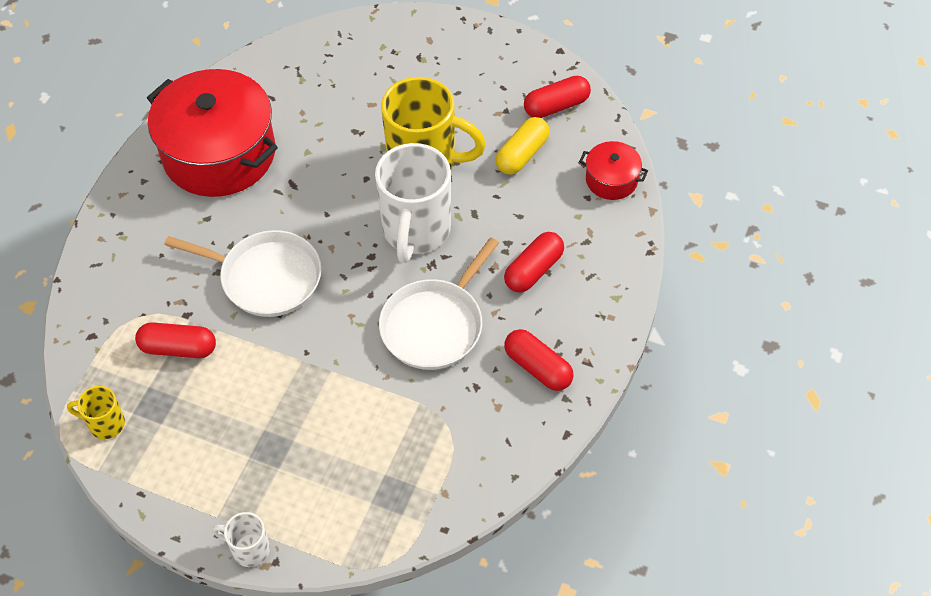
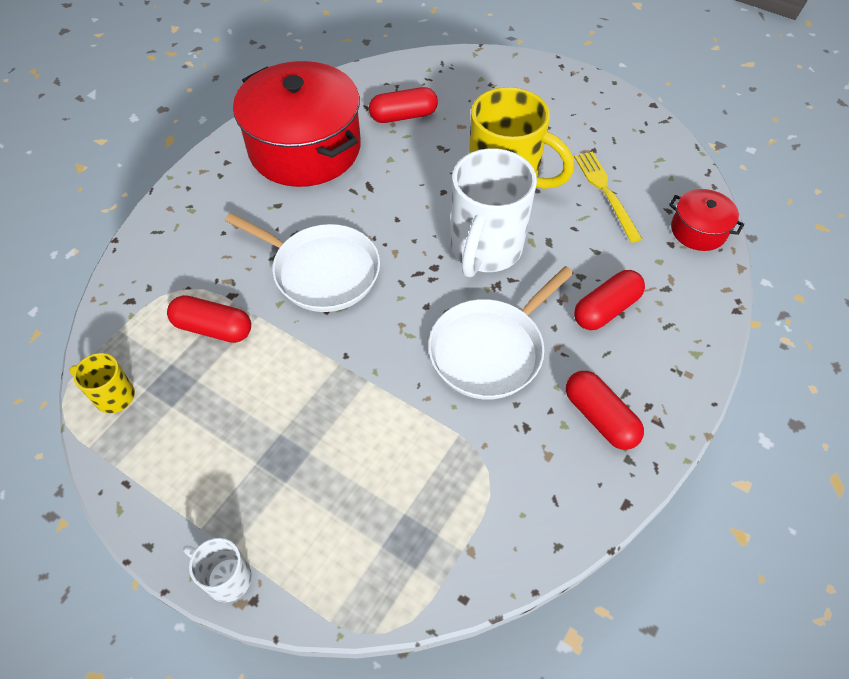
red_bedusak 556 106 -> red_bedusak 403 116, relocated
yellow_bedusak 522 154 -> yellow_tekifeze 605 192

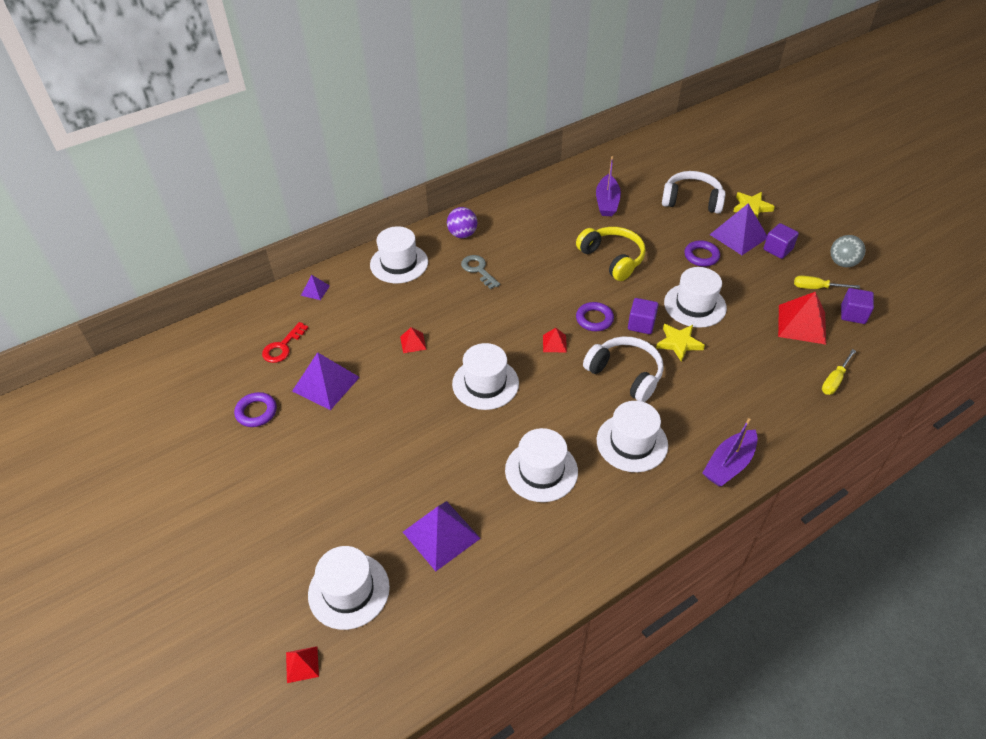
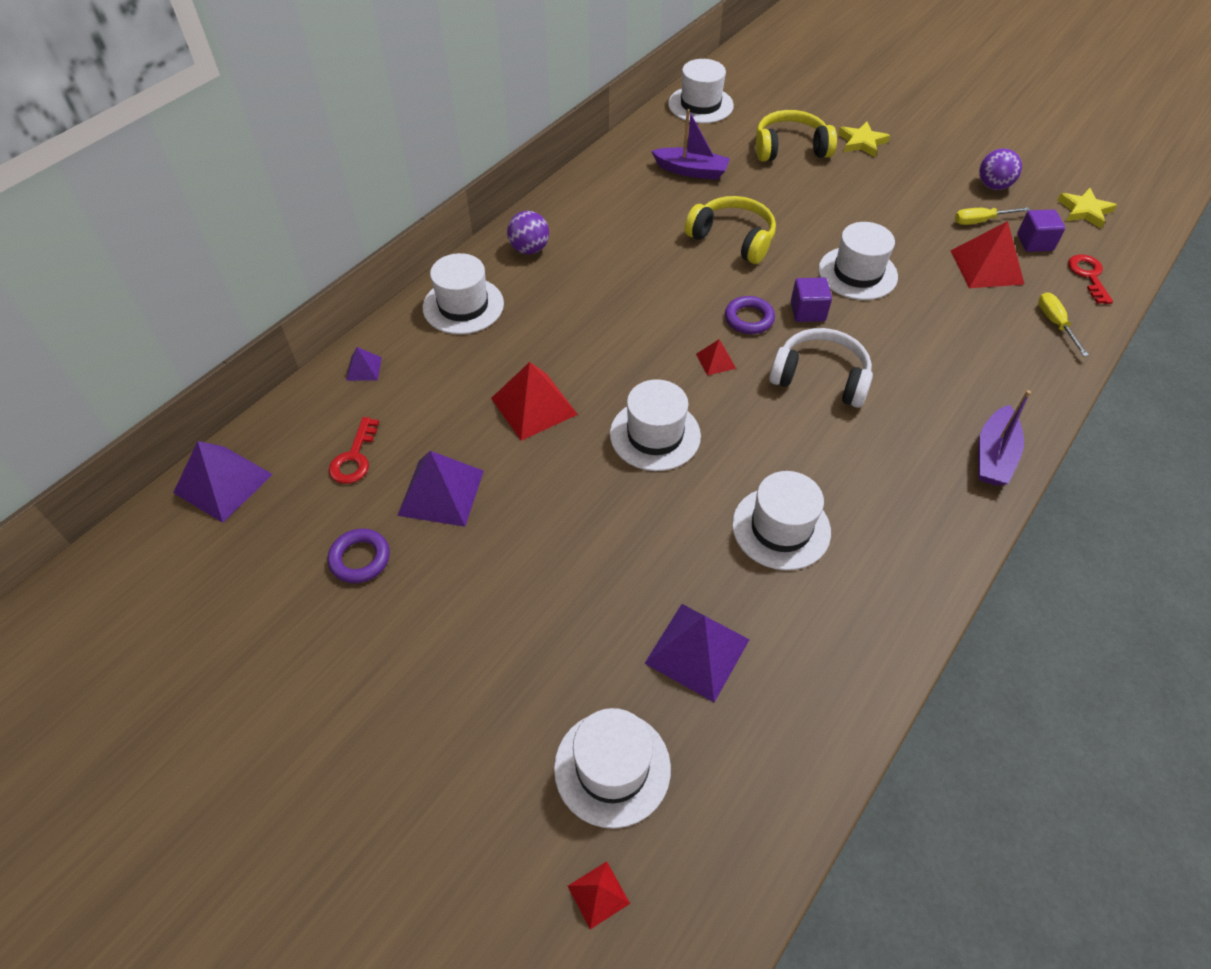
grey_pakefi 478 270 -> none
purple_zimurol 701 256 -> none
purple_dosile 777 249 -> none
none -> red_pakefi 1088 276
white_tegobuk 632 442 -> white_tegobuk 700 105, relocated
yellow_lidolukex 679 343 -> yellow_lidolukex 1084 211, relocated
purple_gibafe 738 236 -> purple_gibafe 223 483, relocated
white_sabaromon 691 201 -> yellow_sabaromon 790 148
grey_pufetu 842 263 -> purple_pufetu 993 186
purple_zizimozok 607 202 -> purple_zizimozok 691 171, 60 degrees counterclockwise
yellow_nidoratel 834 380 -> yellow_nidoratel 1055 324, 150 degrees clockwise
red_gibafe 413 343 -> red_gibafe 533 406, x1.99

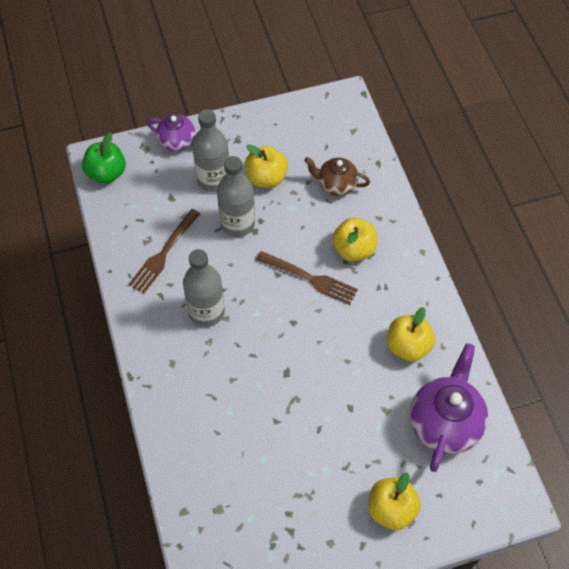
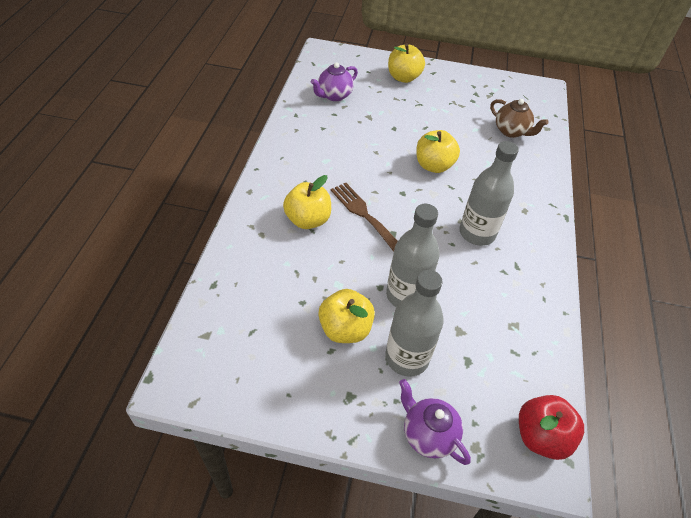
brown_tekifeze 164 253 -> none
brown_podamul 336 185 -> brown_podamul 511 131, relocated
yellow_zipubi 408 346 -> yellow_zipubi 433 165, relocated
green_zipubi 106 173 -> red_zipubi 541 436
purple_podamul 445 423 -> purple_podamul 334 95, x0.60

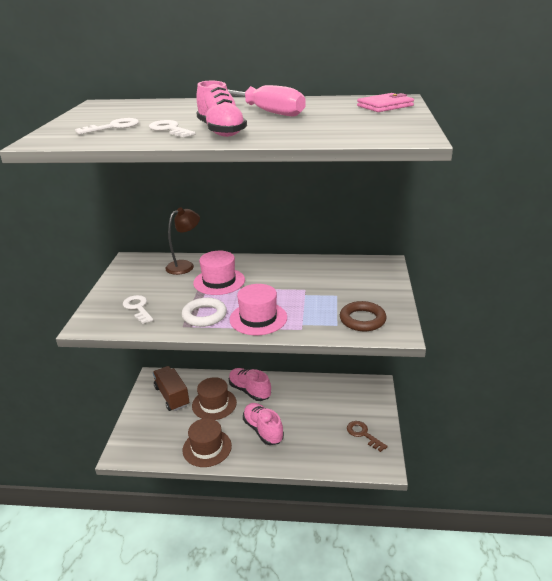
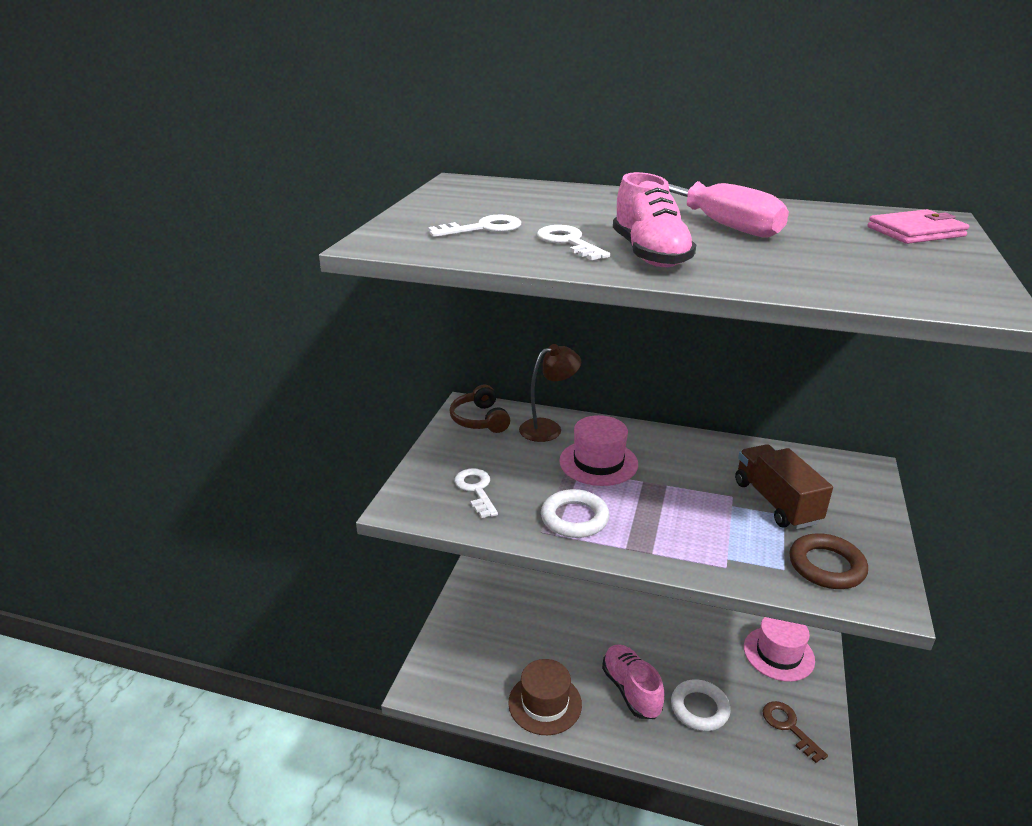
brown_tegobuk 214 404 -> none
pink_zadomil 249 391 -> none
none -> brown_sabaromon 479 420
none -> white_zimurol 699 708
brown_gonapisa 172 396 -> brown_gonapisa 776 502, relocated
pink_tegobuk 258 318 -> pink_tegobuk 778 653, relocated

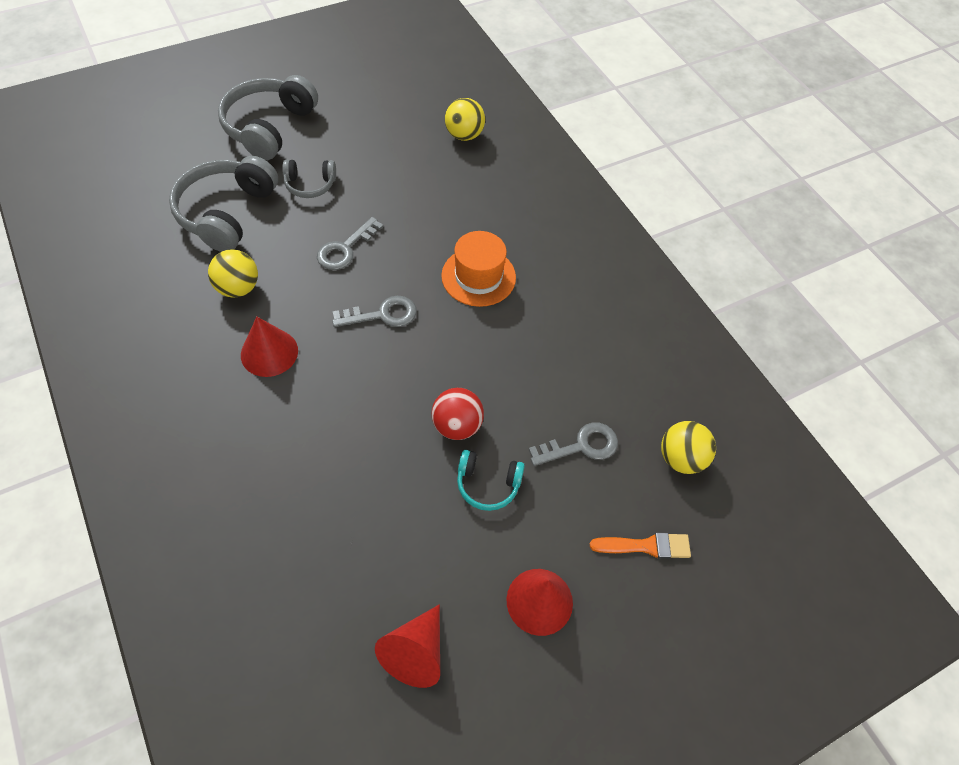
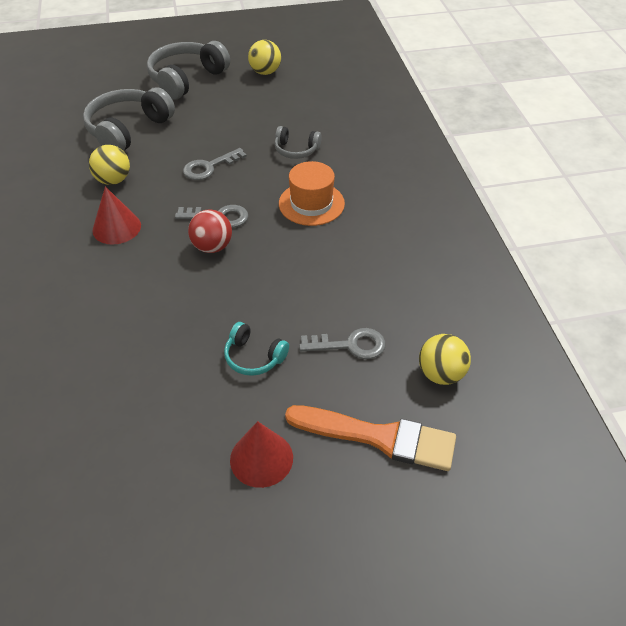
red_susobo 415 652 -> none
grey_sabaromon 310 185 -> grey_sabaromon 296 150, relocated
red_pufetu 457 425 -> red_pufetu 212 247, relocated
yellow_pufetu 464 135 -> yellow_pufetu 265 72, relocated
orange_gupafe 645 546 -> orange_gupafe 379 437, x1.77

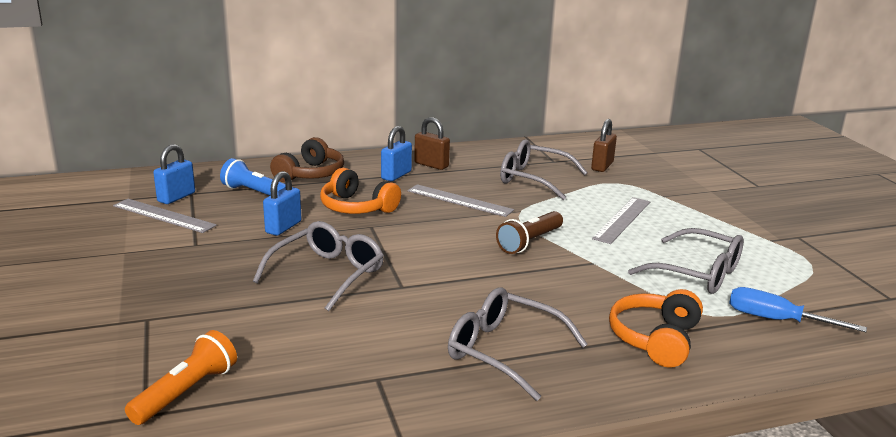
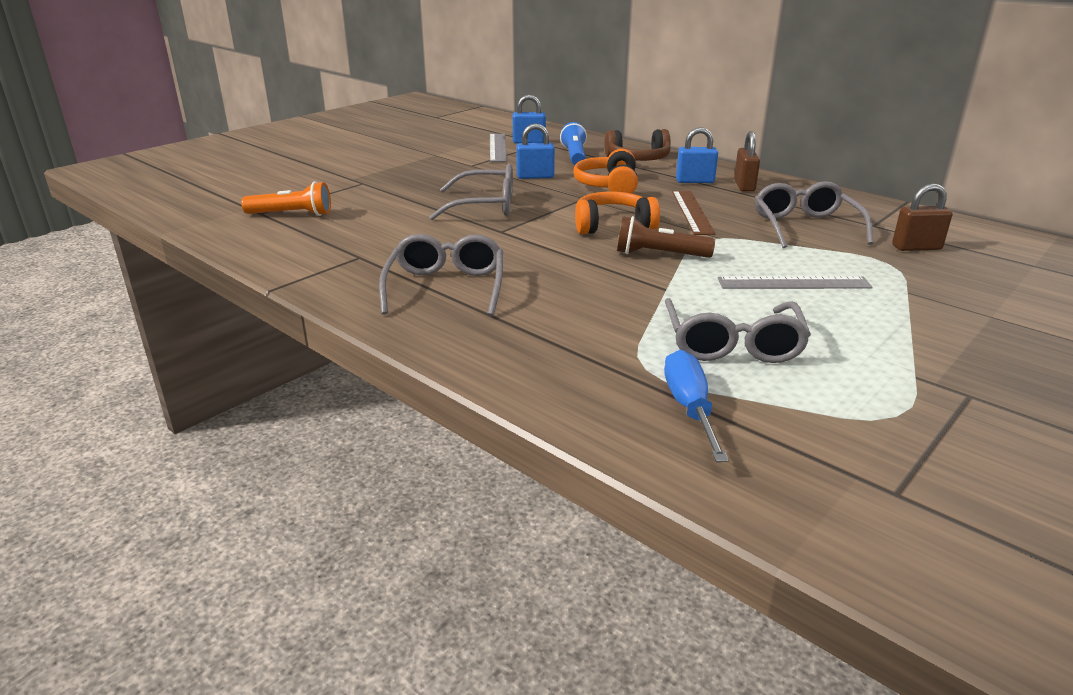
orange_sabaromon 655 339 -> orange_sabaromon 613 226, relocated
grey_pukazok 459 200 -> brown_pukazok 692 212

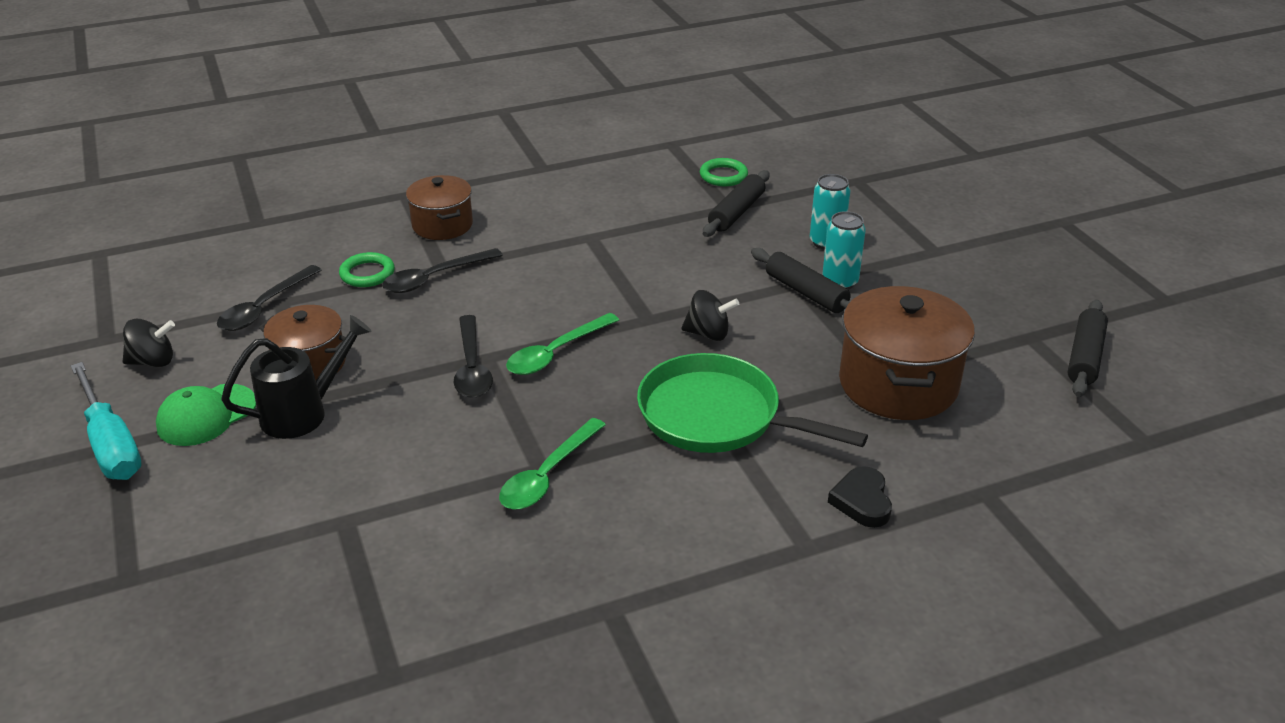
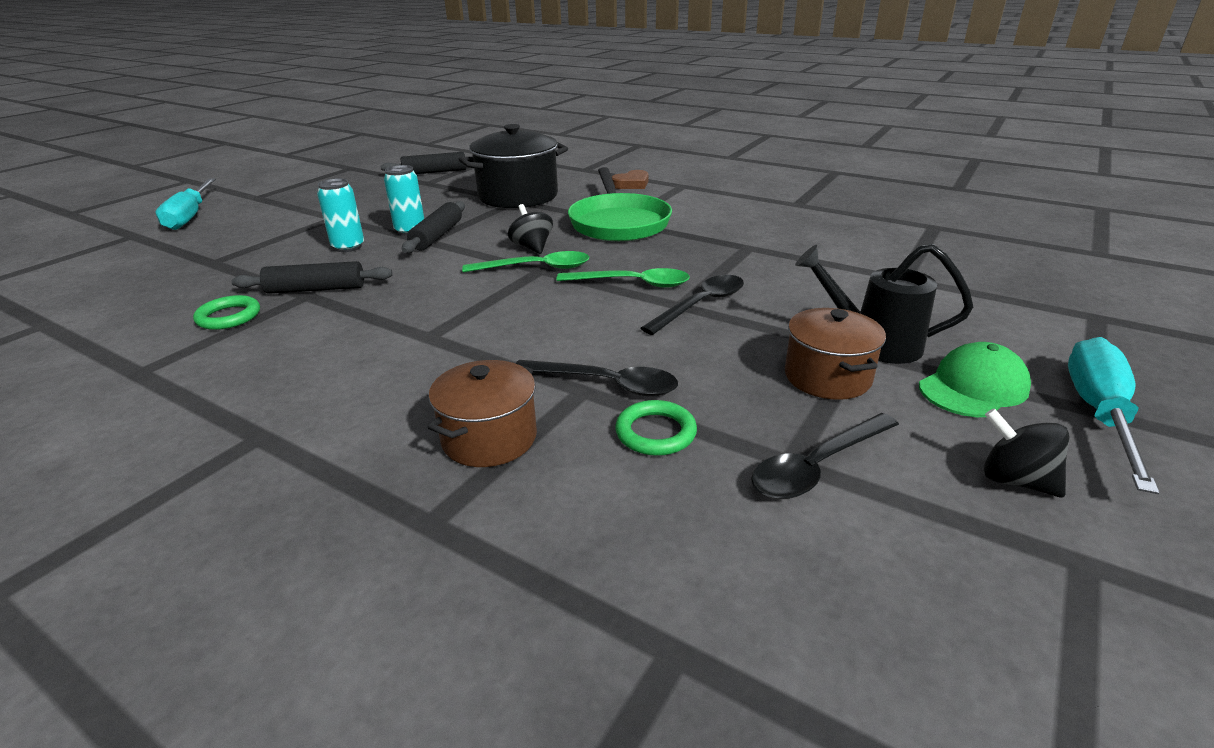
none -> turquoise_nidoratel 190 216
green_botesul 547 475 -> green_botesul 536 268, relocated
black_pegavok 862 501 -> brown_pegavok 631 184
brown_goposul 898 384 -> black_goposul 518 196
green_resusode 206 415 -> green_resusode 973 387, 45 degrees counterclockwise
black_botesul 264 307 -> black_botesul 817 466, 150 degrees clockwise

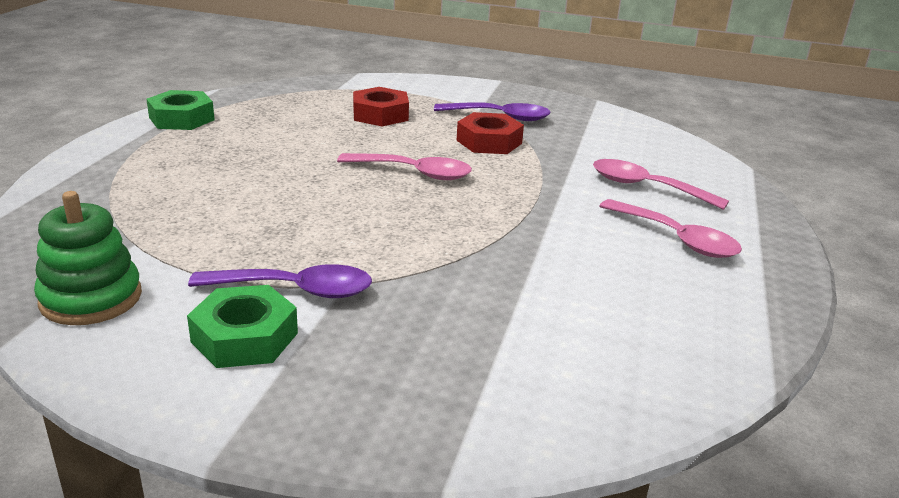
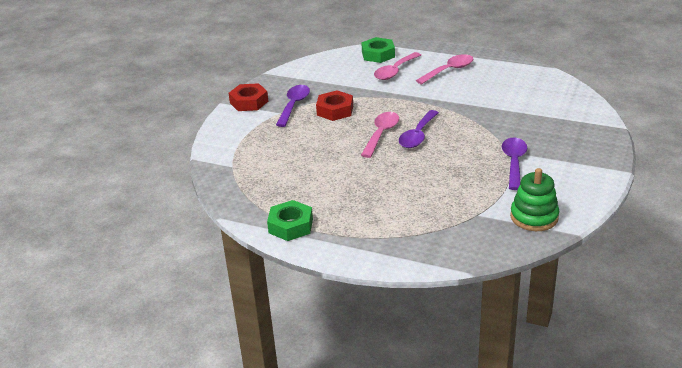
none -> purple_botesul 418 135
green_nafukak 244 337 -> green_nafukak 378 54, relocated
red_nafukak 380 115 -> red_nafukak 249 102, relocated

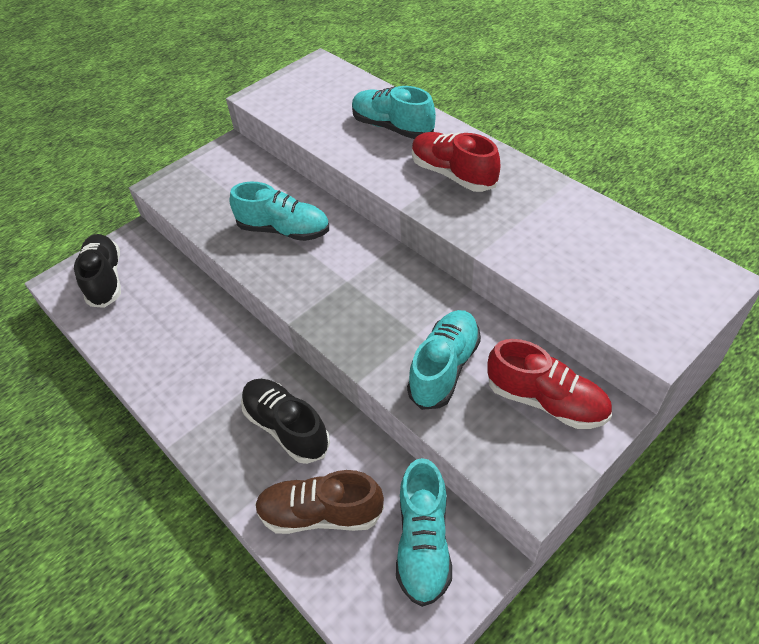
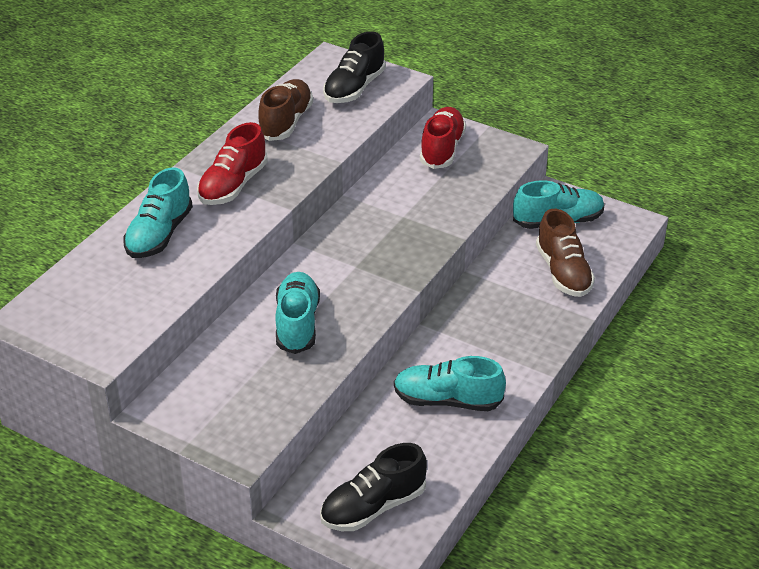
none -> brown_zadomil 286 122
black_zadomil 286 427 -> black_zadomil 354 88, relocated
turquoise_zadomil 444 368 -> turquoise_zadomil 447 400, relocated

